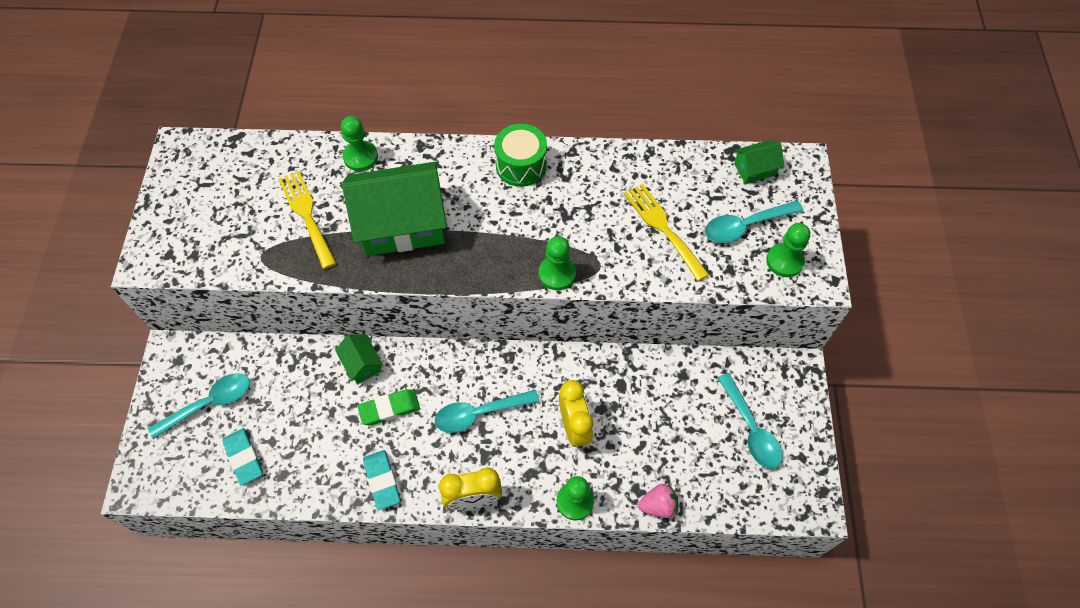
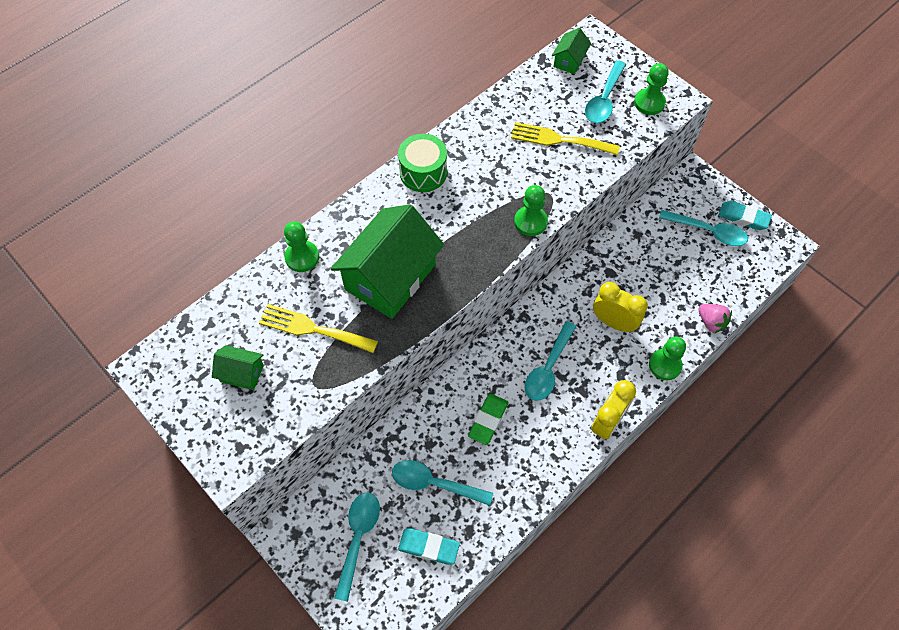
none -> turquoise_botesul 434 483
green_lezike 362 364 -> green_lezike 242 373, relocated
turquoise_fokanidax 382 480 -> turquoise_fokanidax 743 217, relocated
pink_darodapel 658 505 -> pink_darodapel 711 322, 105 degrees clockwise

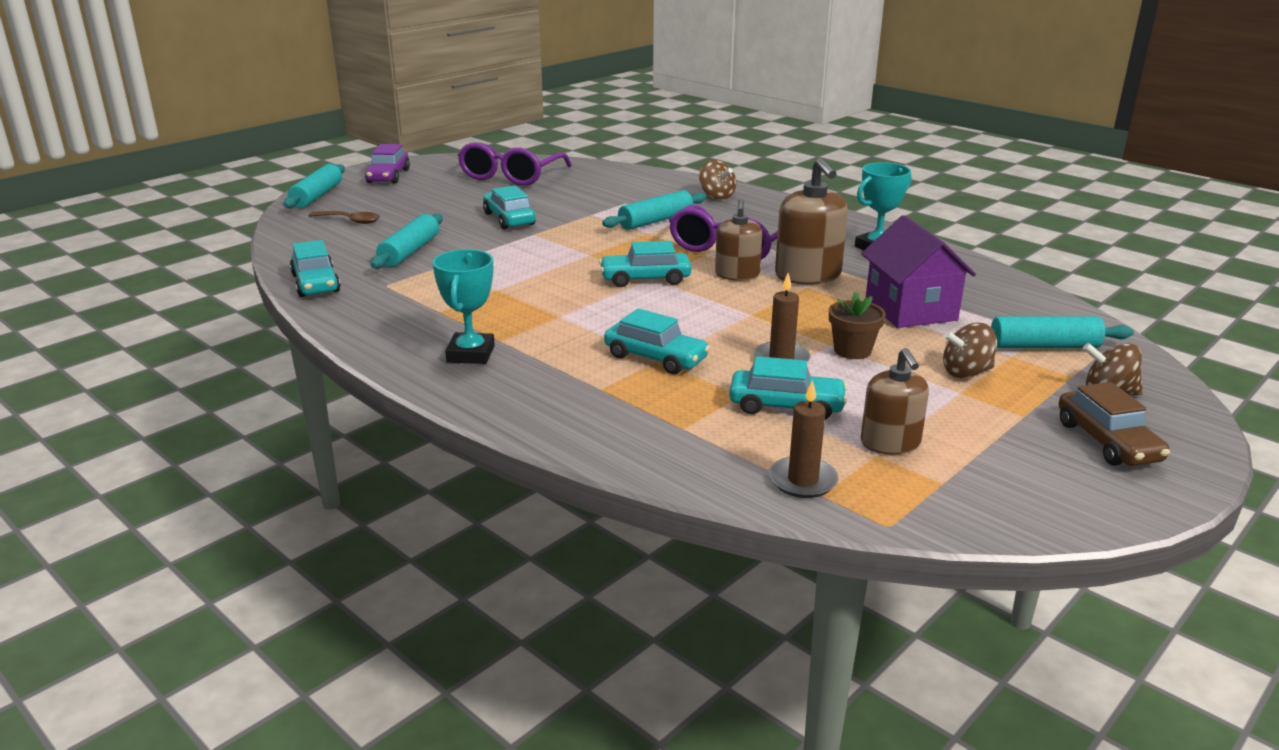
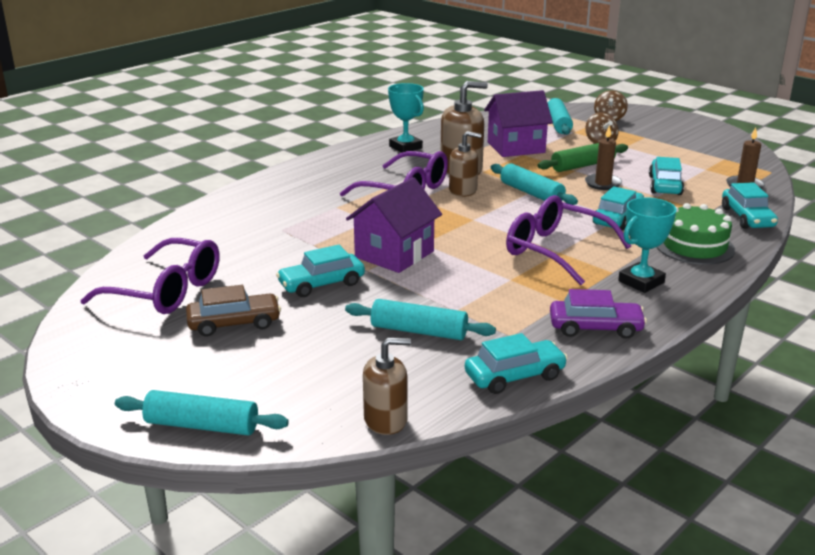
brown_botesul 350 221 -> none
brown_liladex 716 196 -> none
none -> purple_lezike 394 254
none -> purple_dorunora 556 251
none -> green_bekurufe 694 246
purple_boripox 388 176 -> purple_boripox 595 328, relocated
turquoise_boripox 645 279 -> turquoise_boripox 747 218, relocated
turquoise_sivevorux 656 221 -> turquoise_sivevorux 531 193, relocated
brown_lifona 890 443 -> brown_lifona 386 420, relocated
brown_boripox 1107 441 -> brown_boripox 234 323, relocated
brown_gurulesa 852 350 -> green_sivevorux 582 165
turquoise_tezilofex 470 354 -> turquoise_tezilofex 641 282, 45 degrees counterclockwise

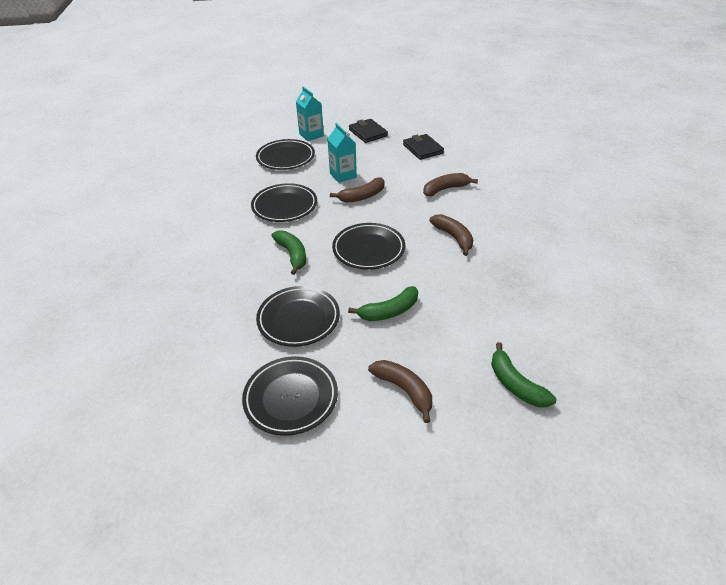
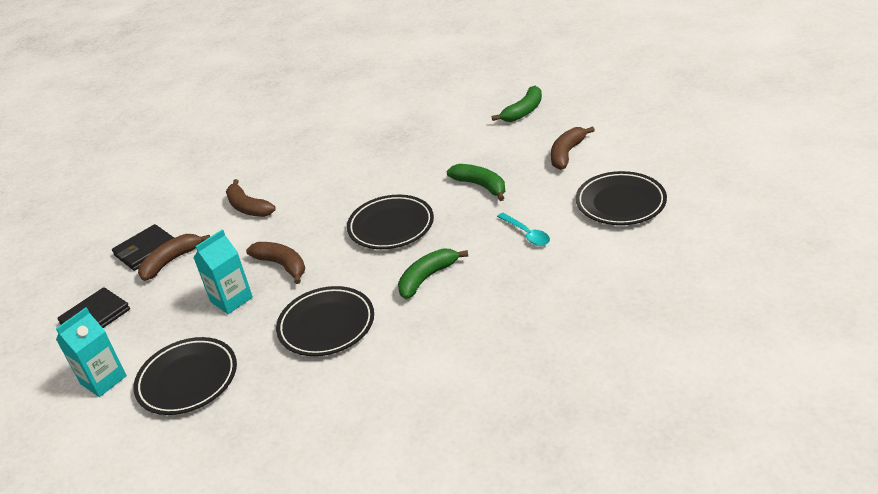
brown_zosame 454 237 -> brown_zosame 171 261, relocated
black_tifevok 298 319 -> turquoise_botesul 526 234

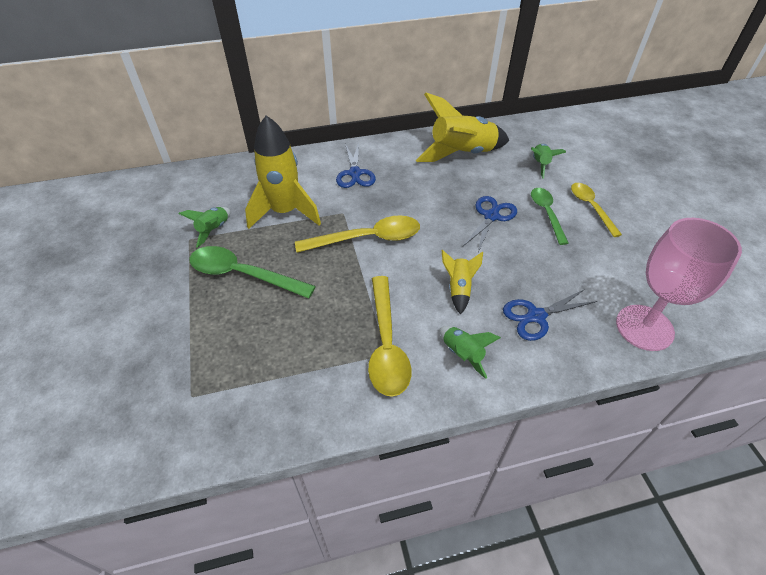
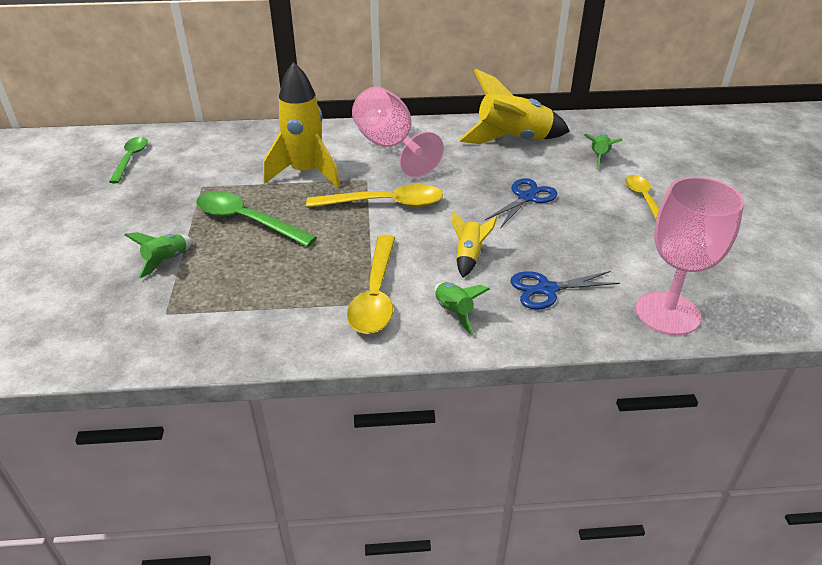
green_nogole 214 230 -> green_nogole 166 261, relocated
green_botesul 546 213 -> green_botesul 131 159, relocated
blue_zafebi 355 173 -> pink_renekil 390 147

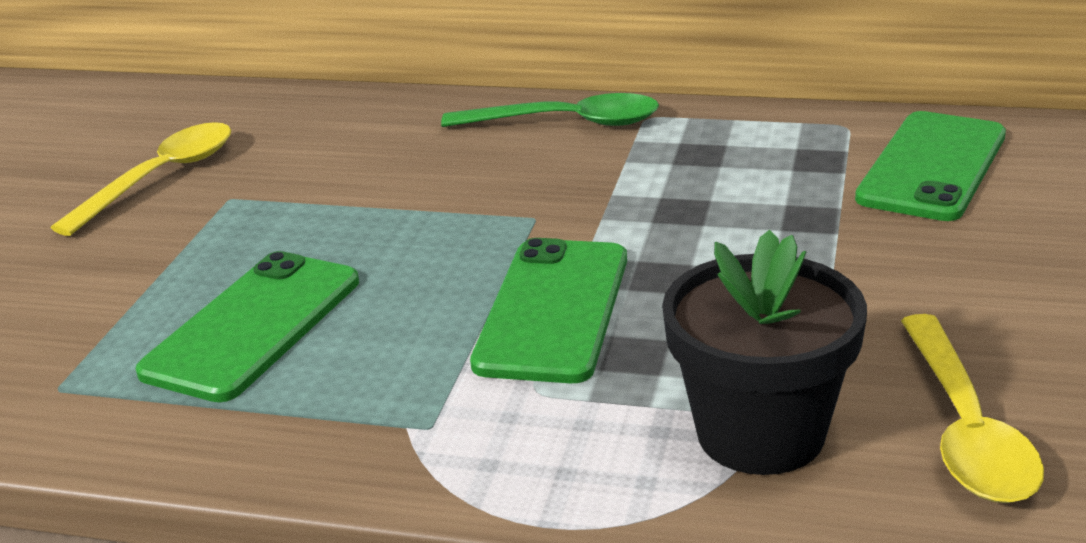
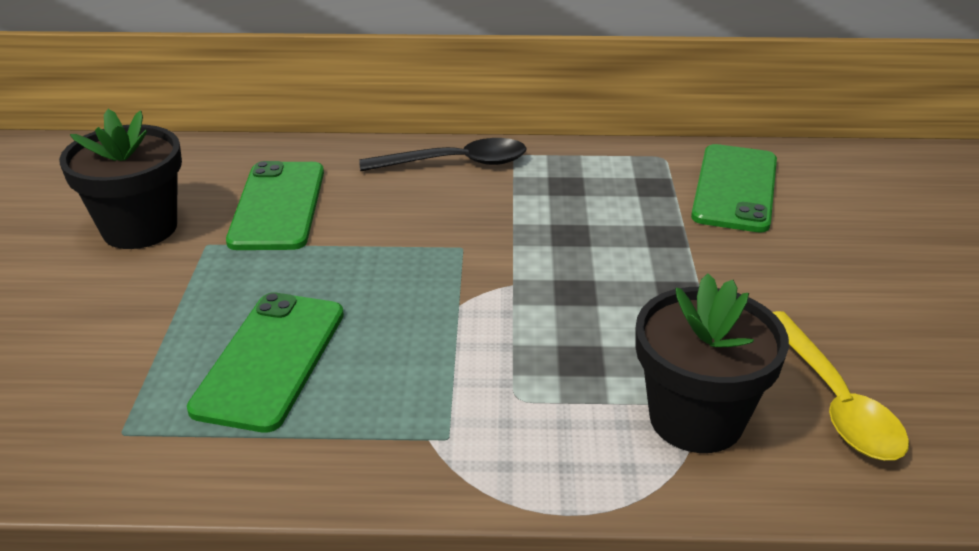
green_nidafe 553 310 -> green_nidafe 278 206, relocated
yellow_botesul 161 178 -> black_gurulesa 140 228
green_botesul 566 123 -> black_botesul 456 163

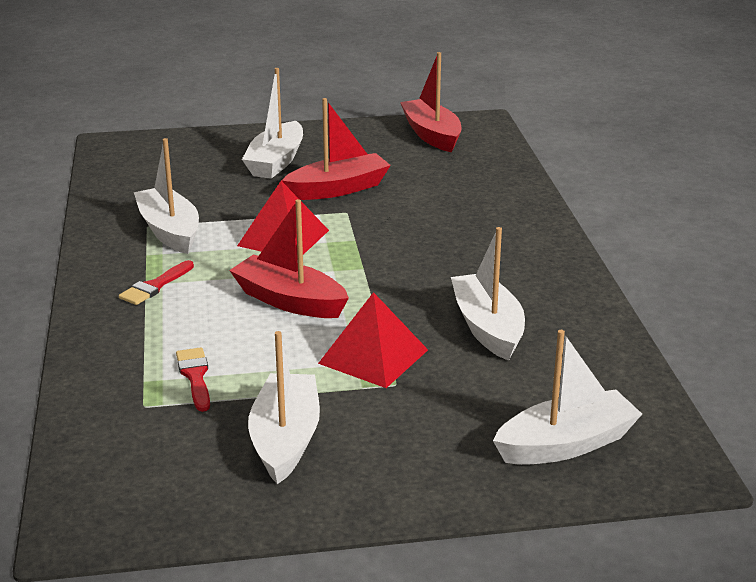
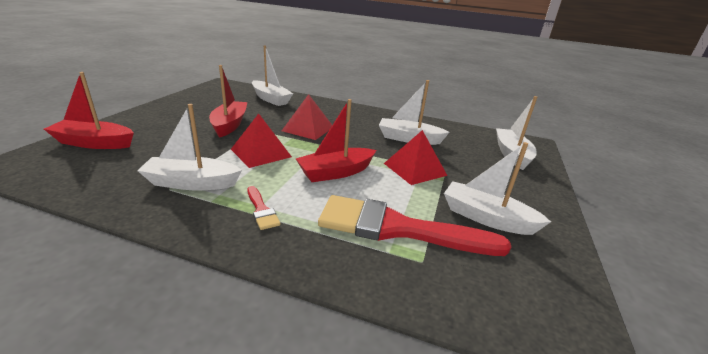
none -> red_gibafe 308 128
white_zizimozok 276 162 -> white_zizimozok 271 99, relocated
red_zizimozok 432 135 -> red_zizimozok 94 143, relocated
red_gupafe 195 376 -> red_gupafe 397 228, x2.41

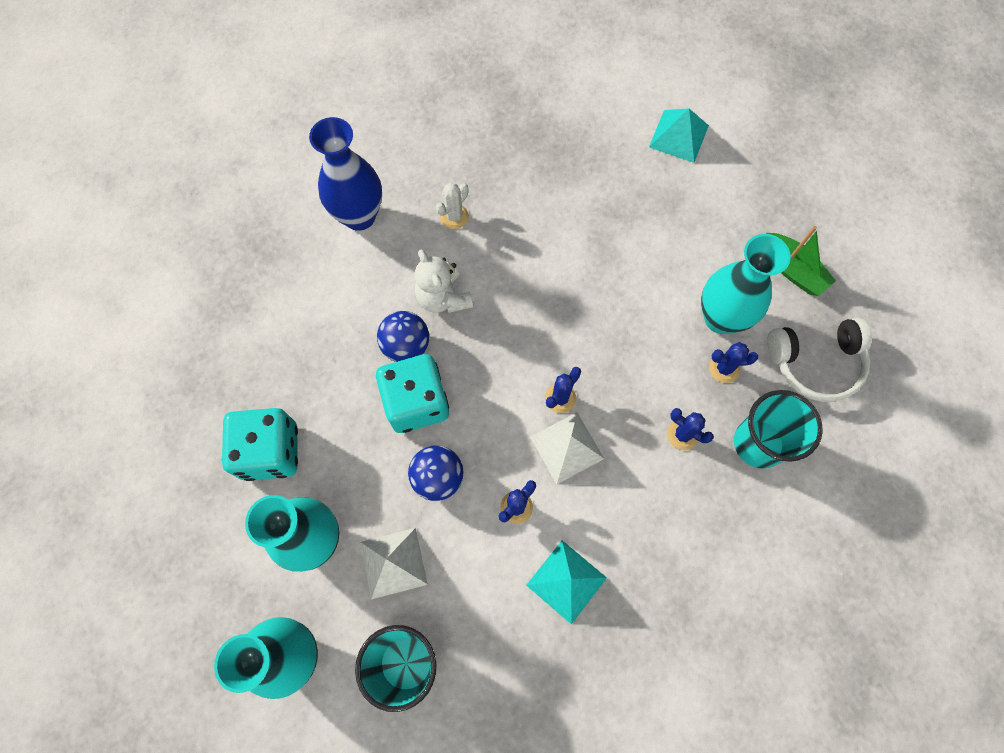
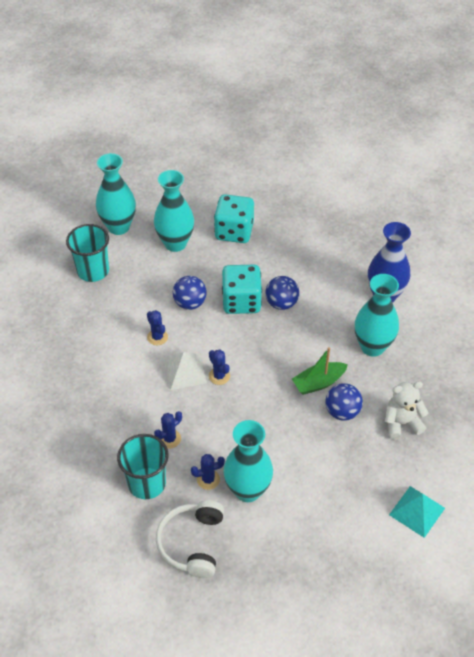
white_gibafe 393 563 -> none
turquoise_gibafe 566 581 -> none
none -> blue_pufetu 342 412
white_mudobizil 443 298 -> white_mudobizil 401 423, relocated
green_zizimozok 793 270 -> green_zizimozok 318 383, relocated
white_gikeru 454 216 -> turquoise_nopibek 372 347
blue_gikeru 724 368 -> blue_gikeru 208 479, 60 degrees clockwise

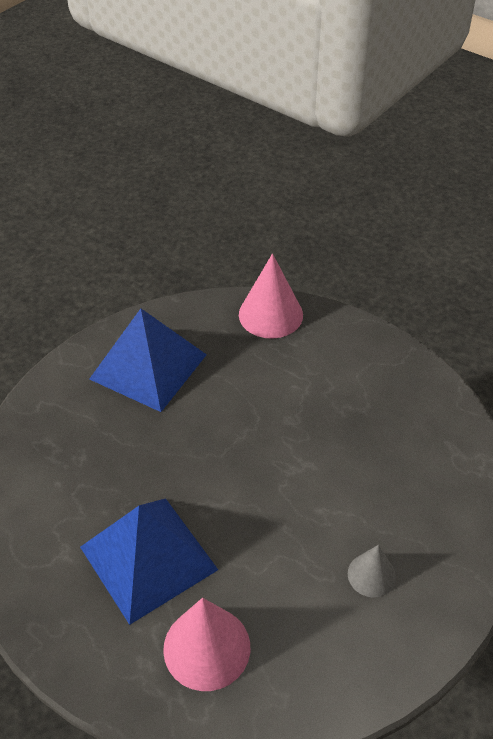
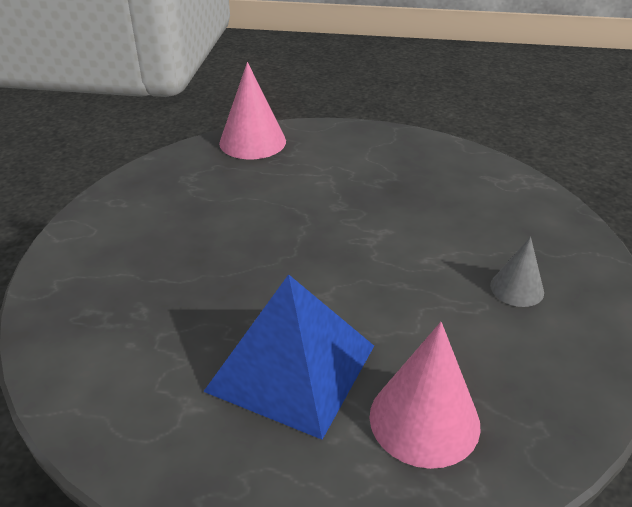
blue_gibafe 148 366 -> none

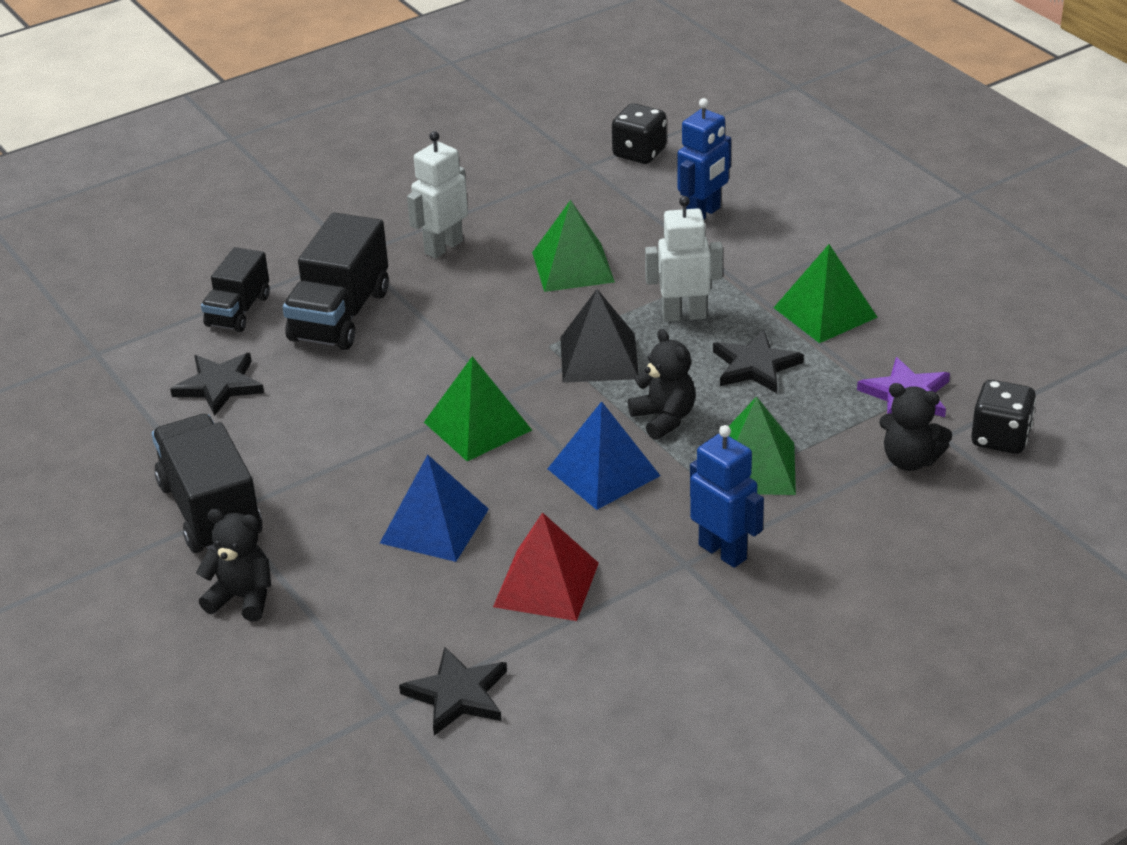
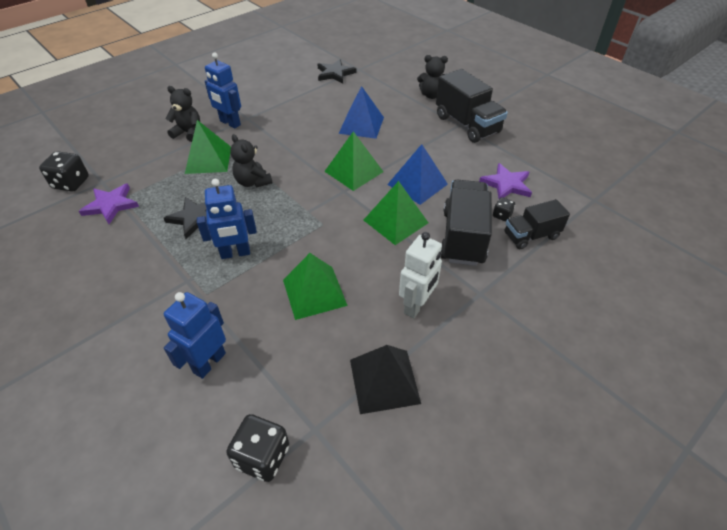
red_gibafe 546 584 -> none
none -> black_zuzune 502 215
blue_gibafe 603 472 -> blue_gibafe 417 184, relocated
black_gibafe 599 357 -> black_gibafe 384 381, relocated
green_gibafe 825 312 -> green_gibafe 395 221, relocated
black_mudobizil 910 460 -> black_mudobizil 188 133, relocated
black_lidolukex 219 386 -> purple_lidolukex 506 184
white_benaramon 684 315 -> blue_benaramon 235 253
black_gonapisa 238 311 -> black_gonapisa 531 236, 120 degrees counterclockwise

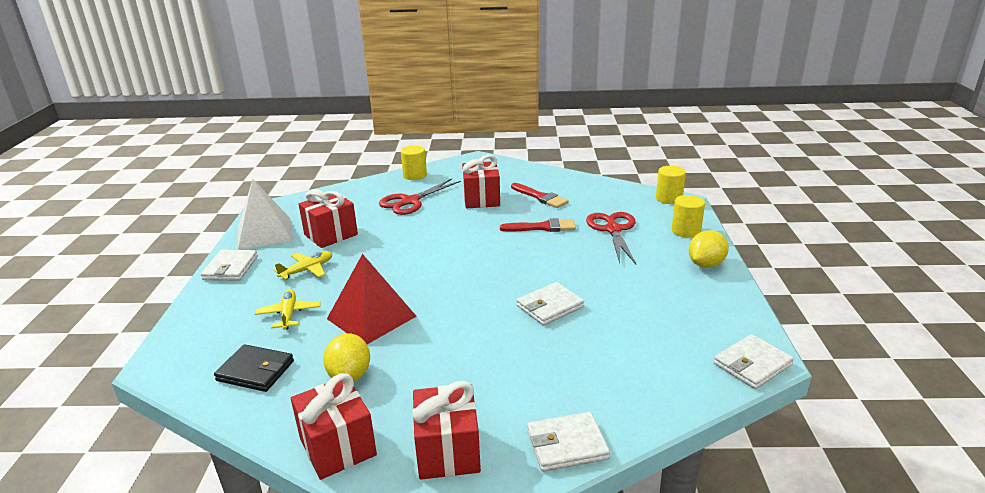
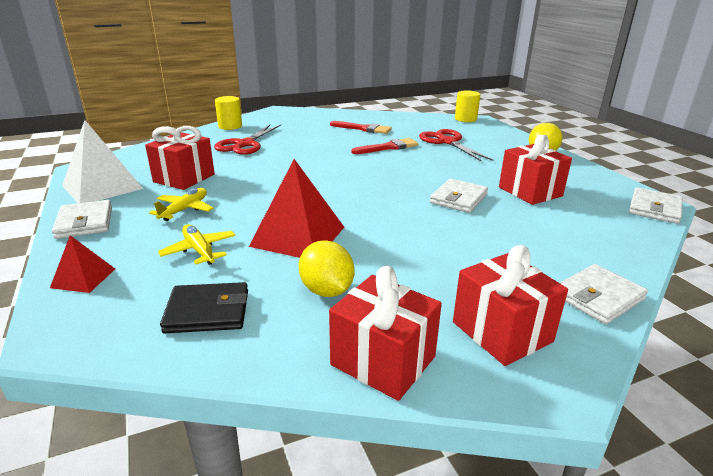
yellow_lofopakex 686 231 -> none
none -> red_gibafe 83 278
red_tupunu 481 199 -> red_tupunu 530 192, relocated

